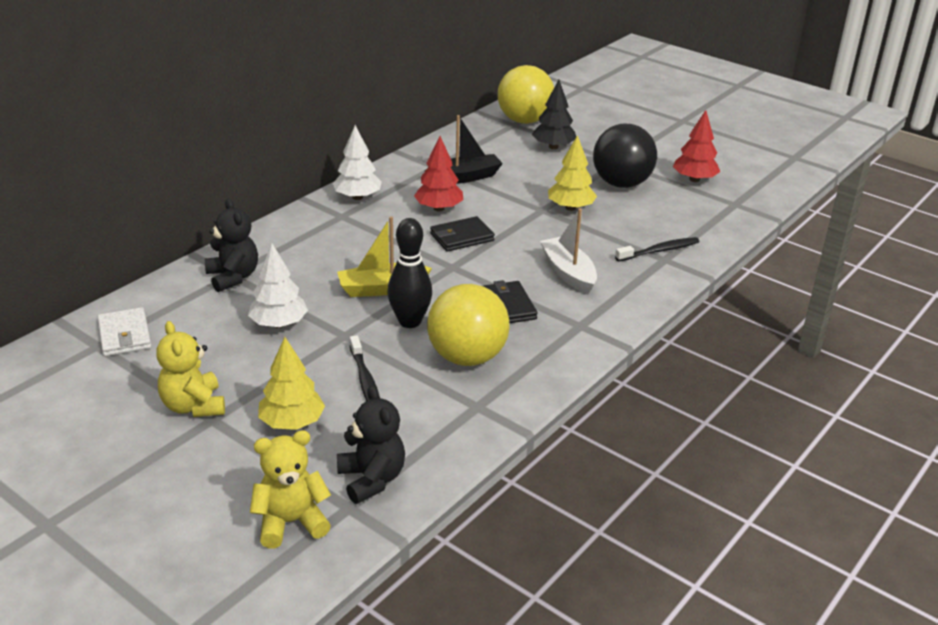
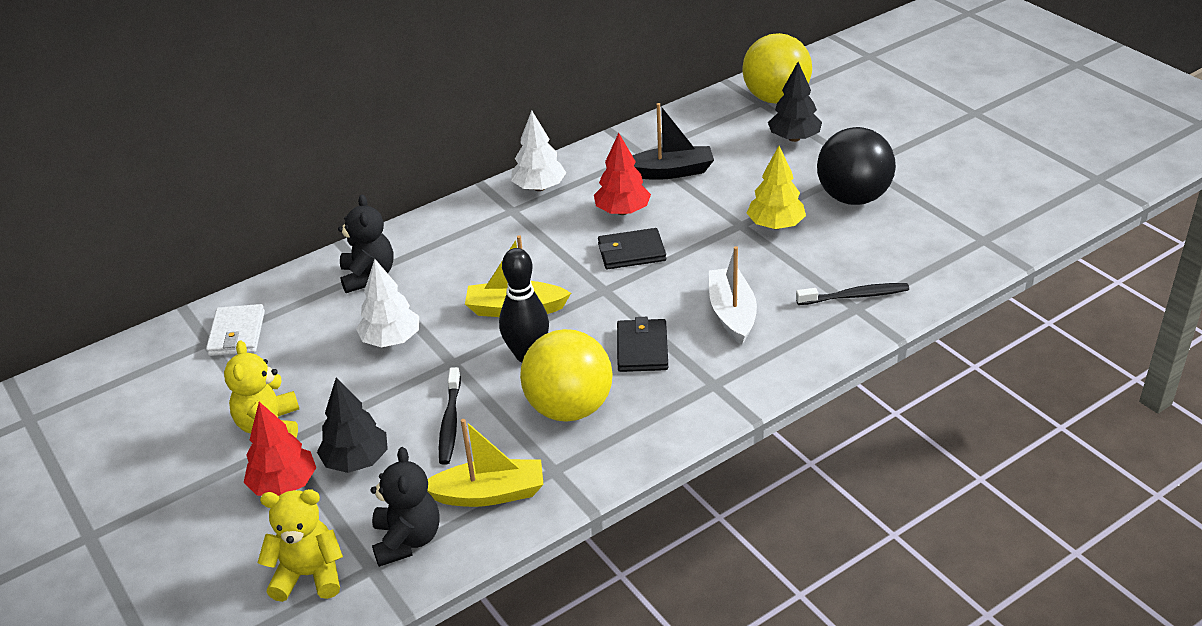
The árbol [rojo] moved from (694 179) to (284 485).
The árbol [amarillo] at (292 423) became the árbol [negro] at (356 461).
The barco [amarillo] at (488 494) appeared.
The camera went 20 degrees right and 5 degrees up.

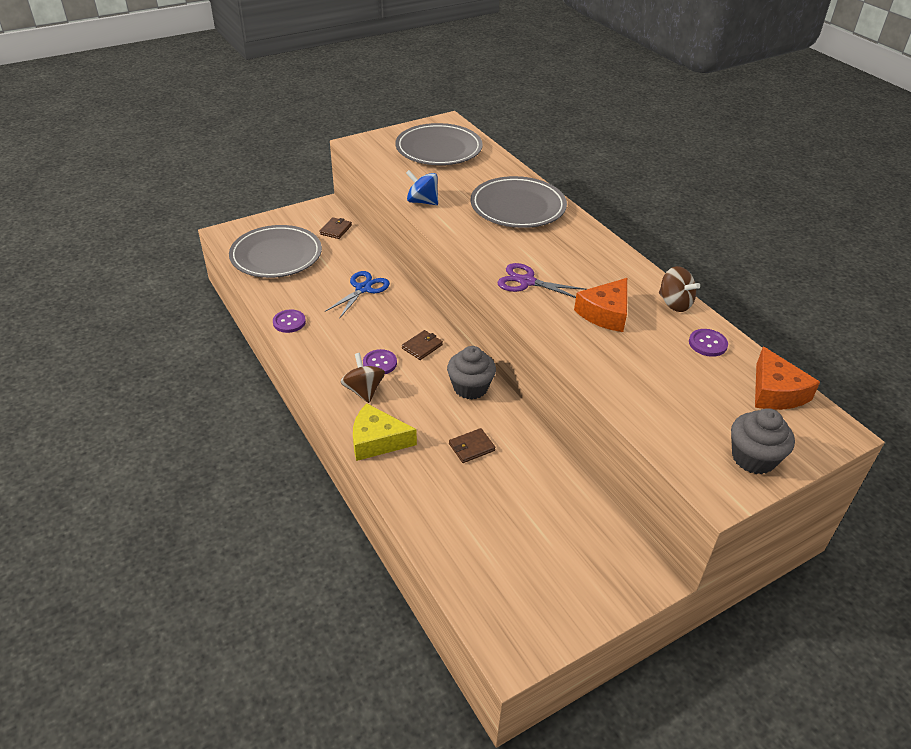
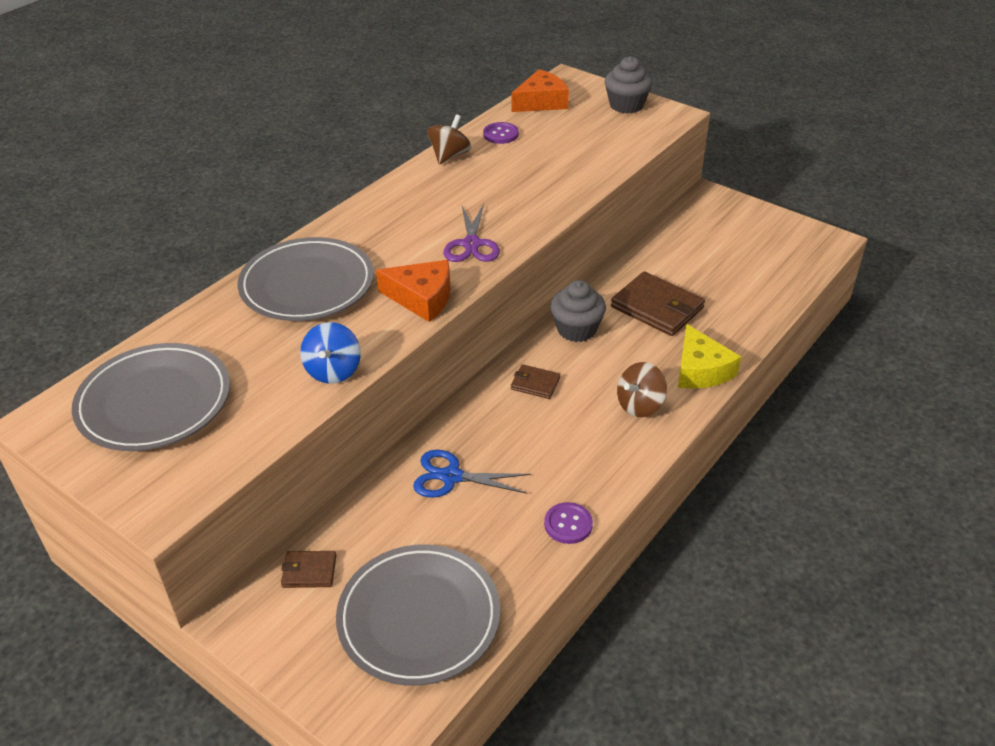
The queso [naranja] moved from (605 313) to (422 298).
The cartera [marrón] at (471 447) changed to 1.92 times the size.
The botón [morado] at (380 363) disappeared.
The camera went 110 degrees left and 0 degrees up.

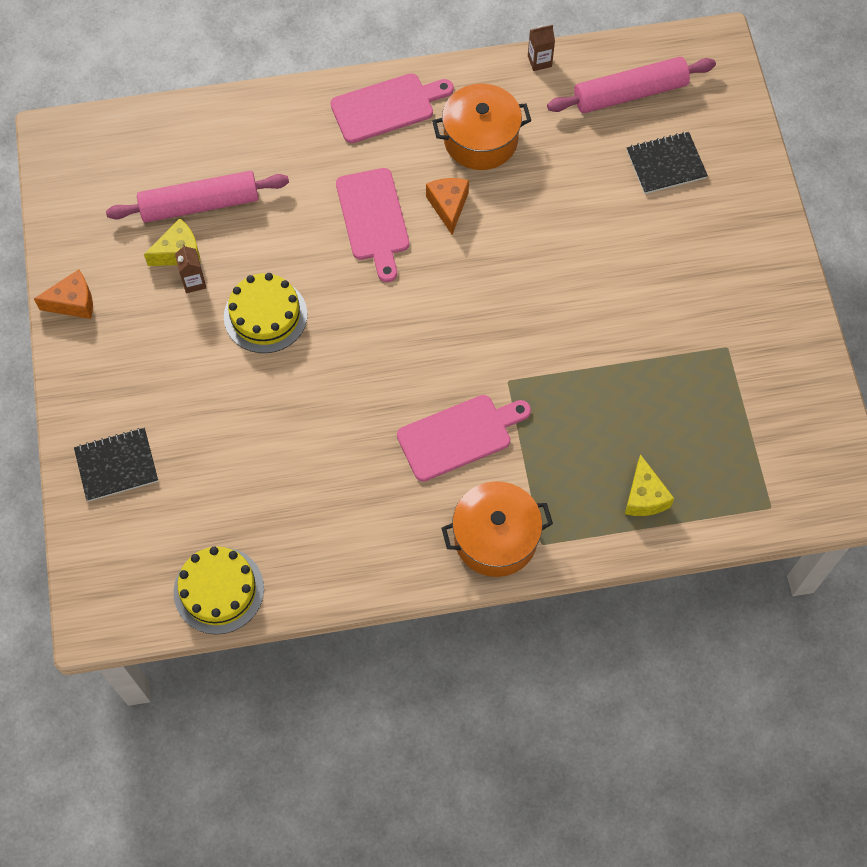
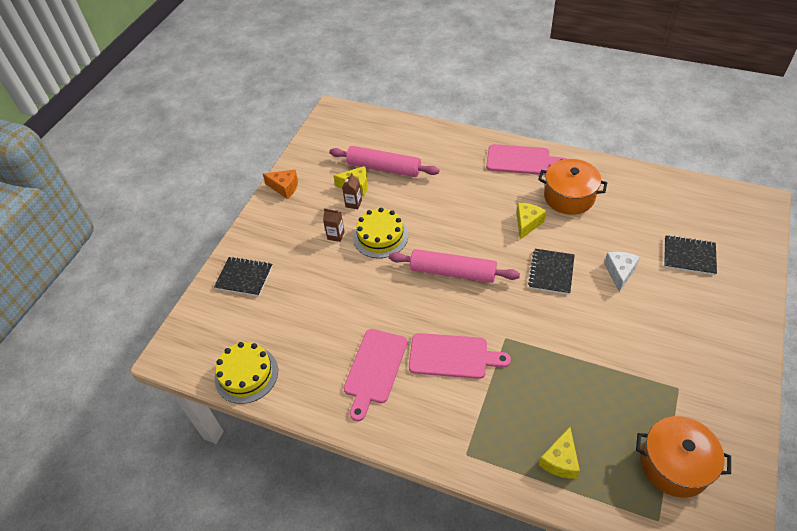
The cartón de leche [marrón] moved from (539 61) to (336 235).
The tabla de cortar [rosa] moved from (373 219) to (374 369).
The rodillo [rosa] moved from (629 93) to (452 272).
The queso [naranja] at (448 206) became the queso [amarillo] at (527 224).
The cuaderno [negro] at (551 272) appeared.
The queso [blanco] at (619 273) appeared.
The olla [naranja] moved from (495 538) to (674 464).
The camera went 35 degrees right and 15 degrees down.

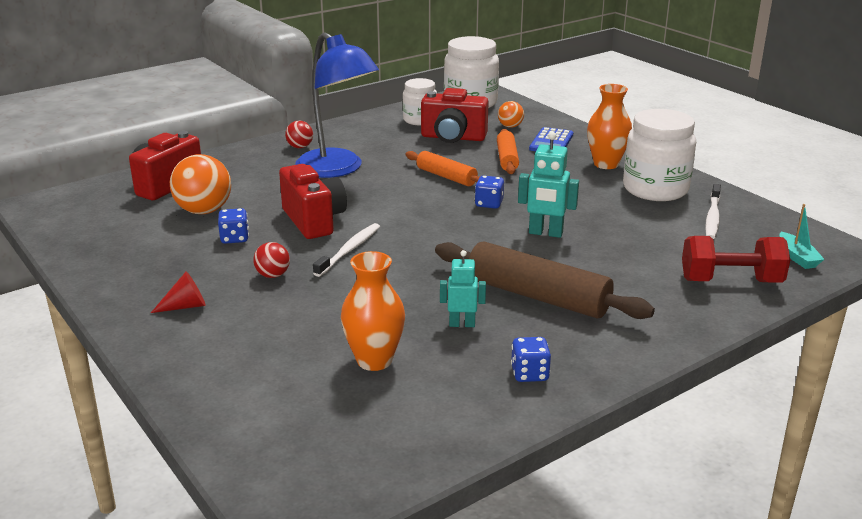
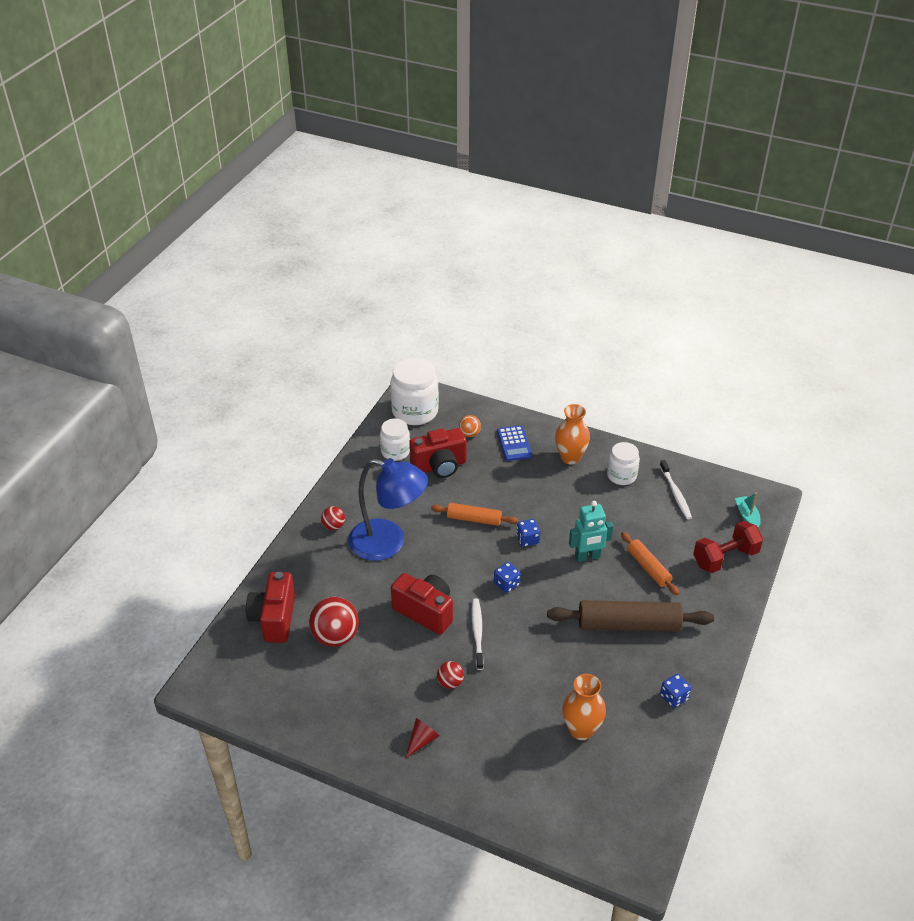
The pelota [naranja] at (204 211) became the pelota [rojo] at (335 636).
The dado [azul] moved from (234 238) to (506 584).
The tarro [blanco] at (655 189) changed to 0.61 times the size.
The rodillo [naranja] moved from (507 159) to (648 568).
The barco [turquesa] at (797 257) turned 150 degrees counterclockwise.
The robot [turquesa] at (462 324) disappeared.
The camera went 30 degrees left and 15 degrees up.

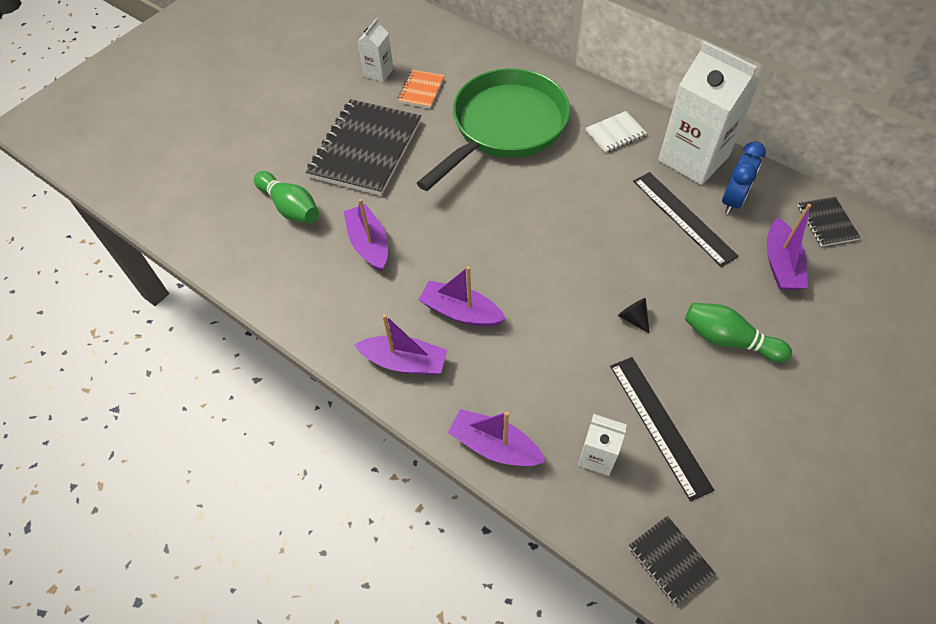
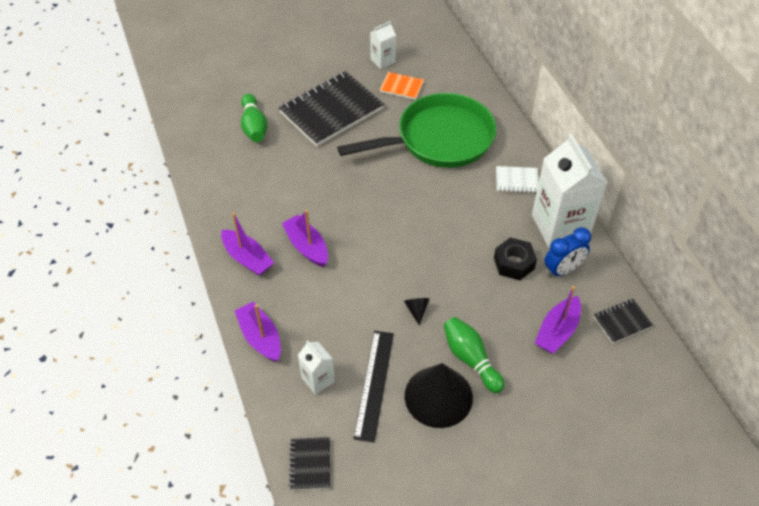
The cuaderno [naranja] at (421 90) turned 60 degrees clockwise.
The cono [negro] at (438 396) appeared.
The regla [negro] at (683 217) was replaced by the tuerca [negro] at (514 263).
The cuaderno [negro] at (826 223) turned 45 degrees clockwise.
The barco [morado] at (369 244) disappeared.
The camera went 30 degrees right and 5 degrees down.

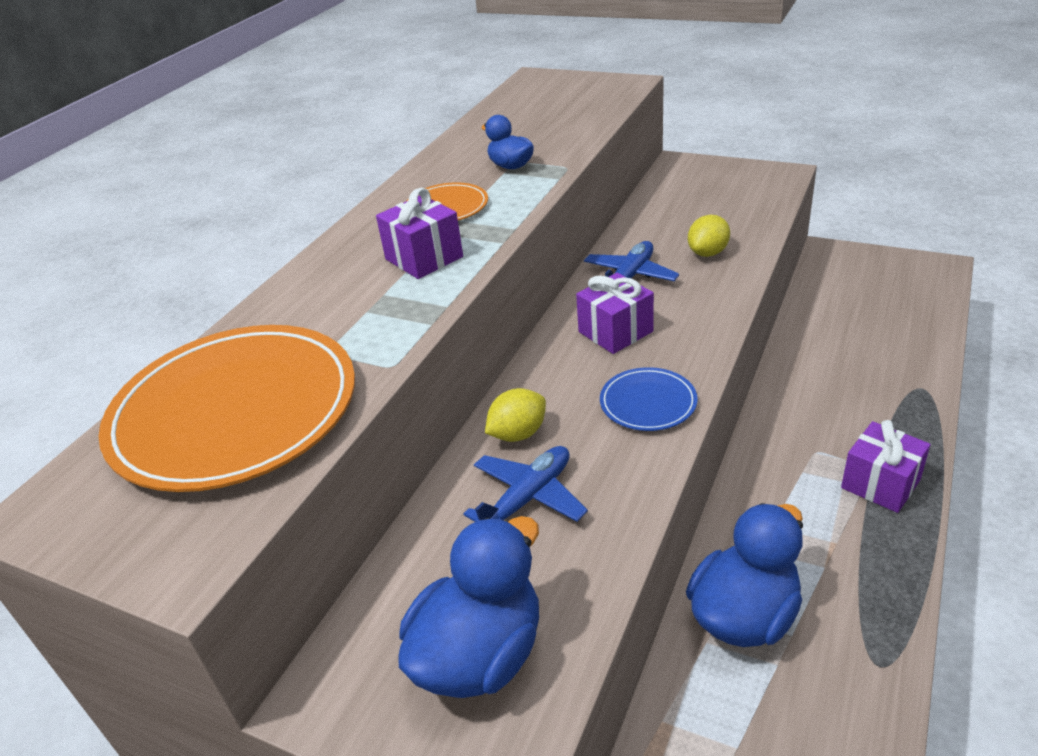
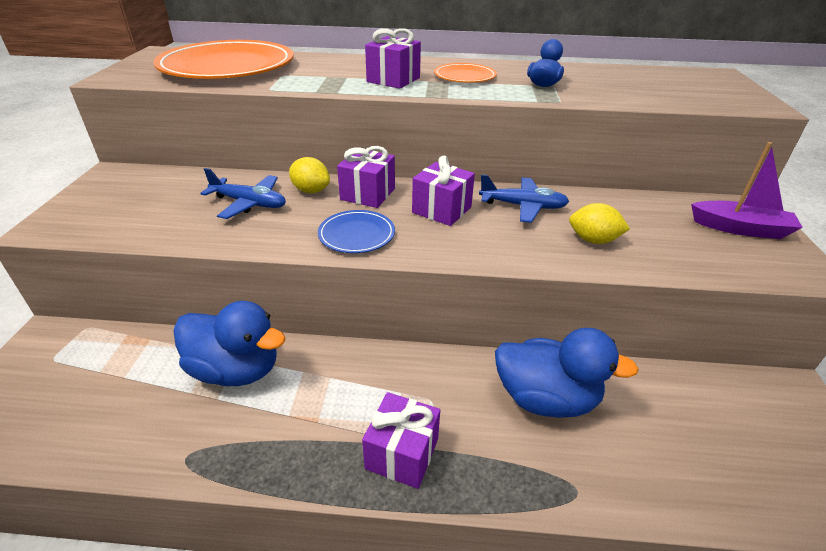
The regalo [morado] at (368 194) appeared.
The pato [azul] moved from (480 655) to (546 398).
The barco [morado] at (740 229) appeared.
The camera went 65 degrees right and 0 degrees up.

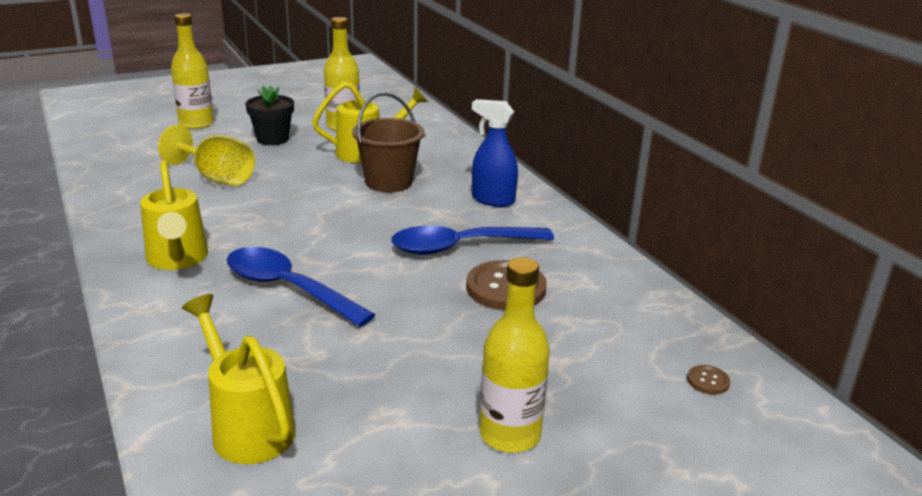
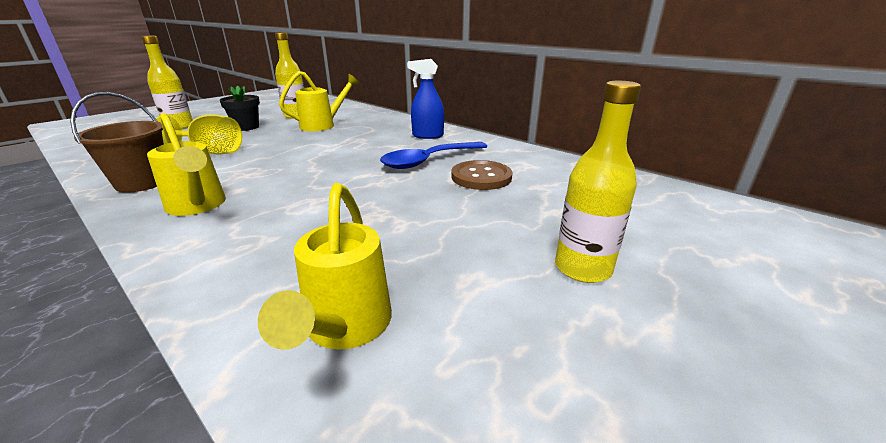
The balde [marrón] moved from (389 182) to (142 183).
The regadera [amarillo] at (247 427) turned 120 degrees counterclockwise.
The cuchara [azul] at (288 288) disappeared.
The botón [marrón] at (708 381) disappeared.
The camera went 20 degrees left and 0 degrees up.

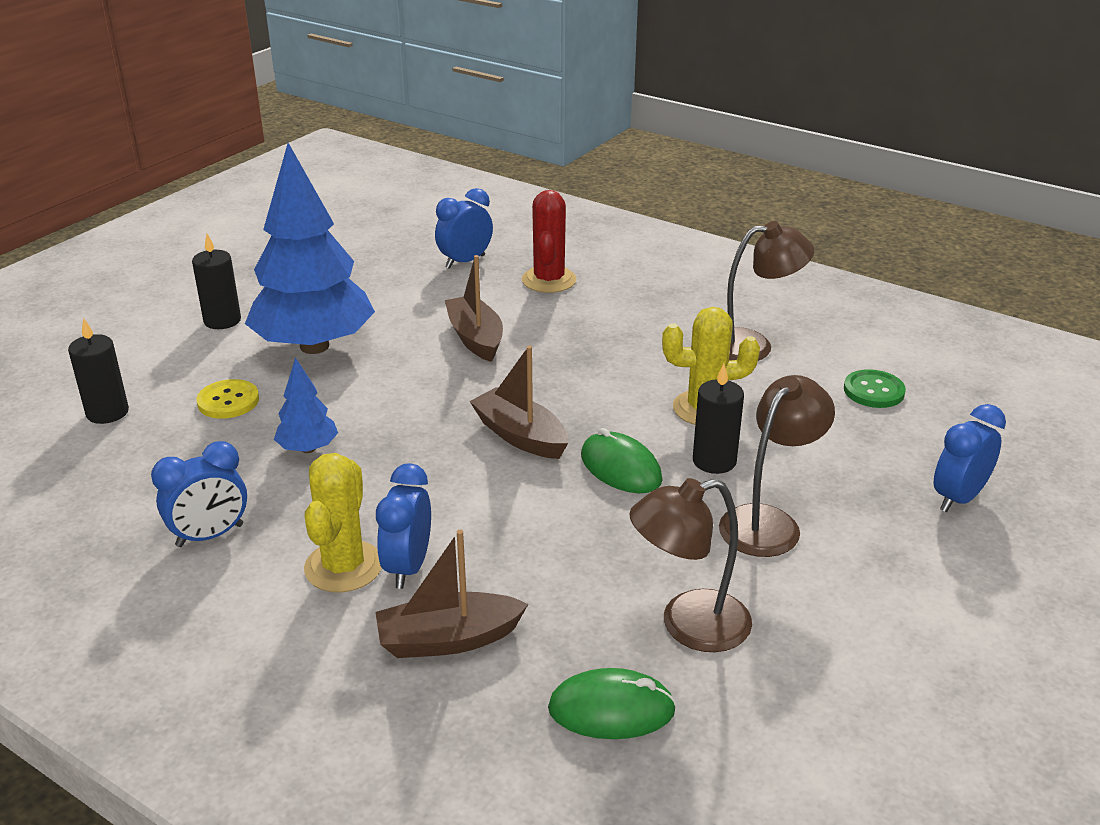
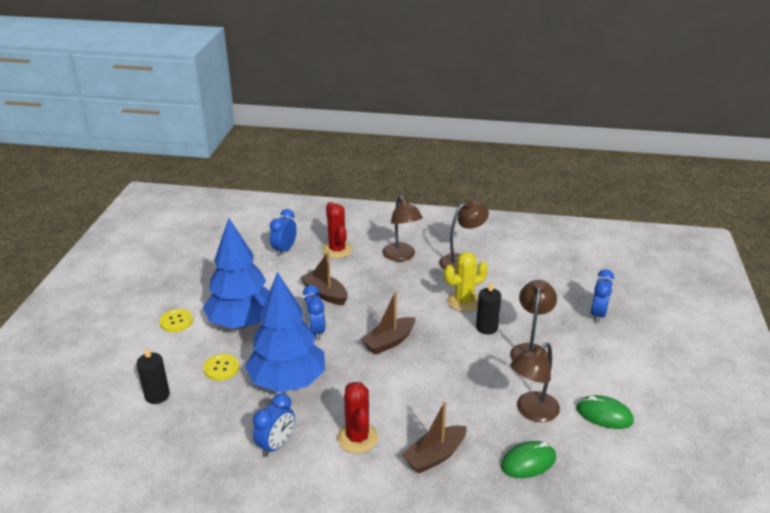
The vela [negro] at (222 320) was replaced by the botón [amarillo] at (176 321).
The árbol [azul] at (308 449) changed to 2.27 times the size.
The despertador [azul] moved from (408 567) to (315 331).
The cactus [amarillo] at (343 567) became the cactus [rojo] at (357 438).
The barco [marrón] at (520 436) turned 60 degrees counterclockwise.
The lámpara [marrón] at (401 256) appeared.
The ratón [verde] moved from (620 468) to (604 415).
The botón [verde] at (873 391) disappeared.
The camera went 25 degrees left and 0 degrees up.

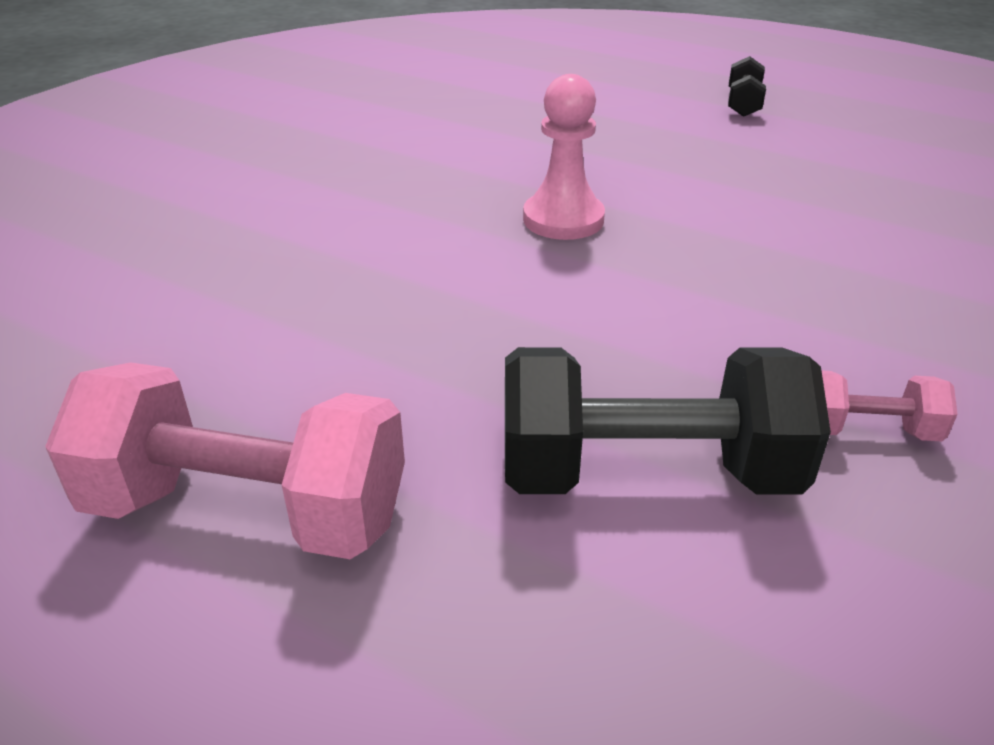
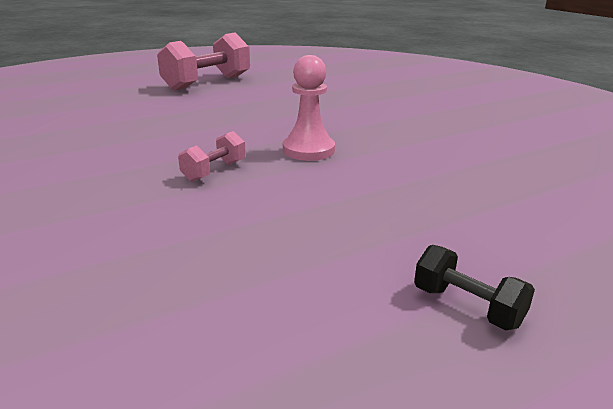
The mancuerna [rosa] moved from (866 430) to (214 171).
The mancuerna [negro] at (647 473) disappeared.
The camera went 120 degrees right and 10 degrees down.

